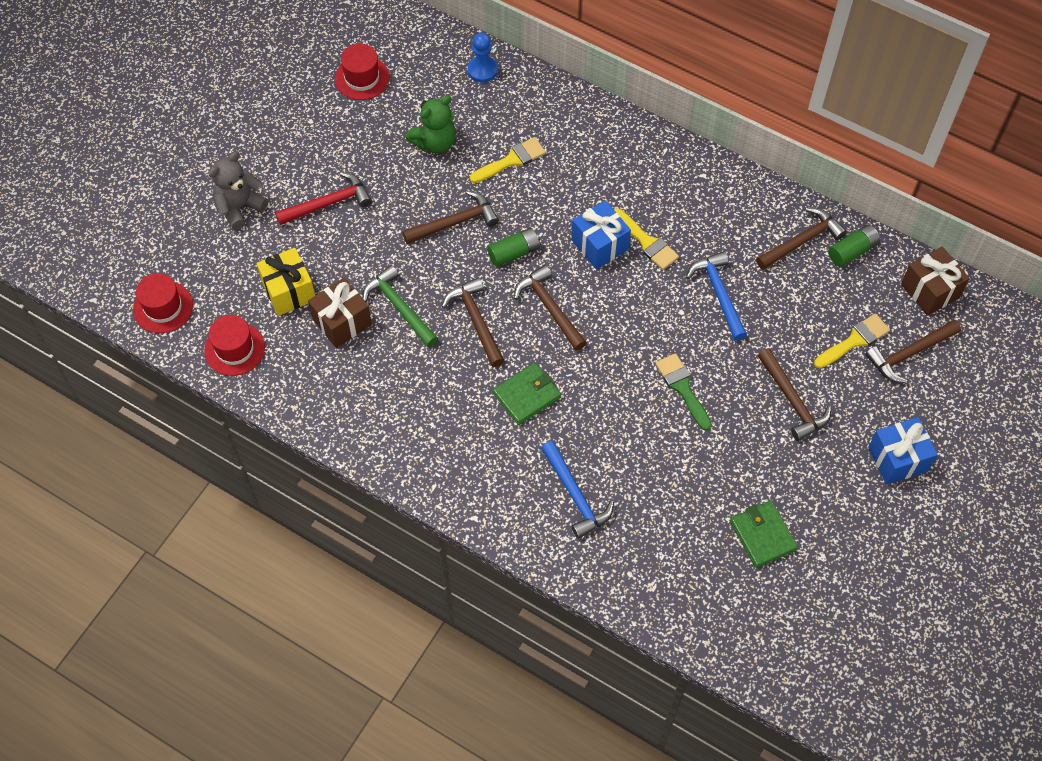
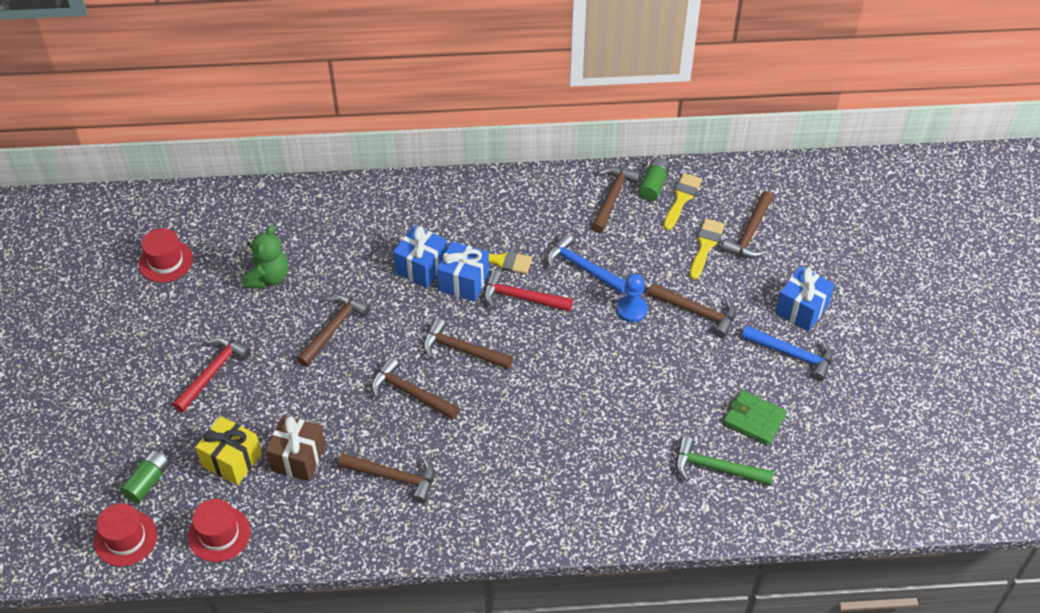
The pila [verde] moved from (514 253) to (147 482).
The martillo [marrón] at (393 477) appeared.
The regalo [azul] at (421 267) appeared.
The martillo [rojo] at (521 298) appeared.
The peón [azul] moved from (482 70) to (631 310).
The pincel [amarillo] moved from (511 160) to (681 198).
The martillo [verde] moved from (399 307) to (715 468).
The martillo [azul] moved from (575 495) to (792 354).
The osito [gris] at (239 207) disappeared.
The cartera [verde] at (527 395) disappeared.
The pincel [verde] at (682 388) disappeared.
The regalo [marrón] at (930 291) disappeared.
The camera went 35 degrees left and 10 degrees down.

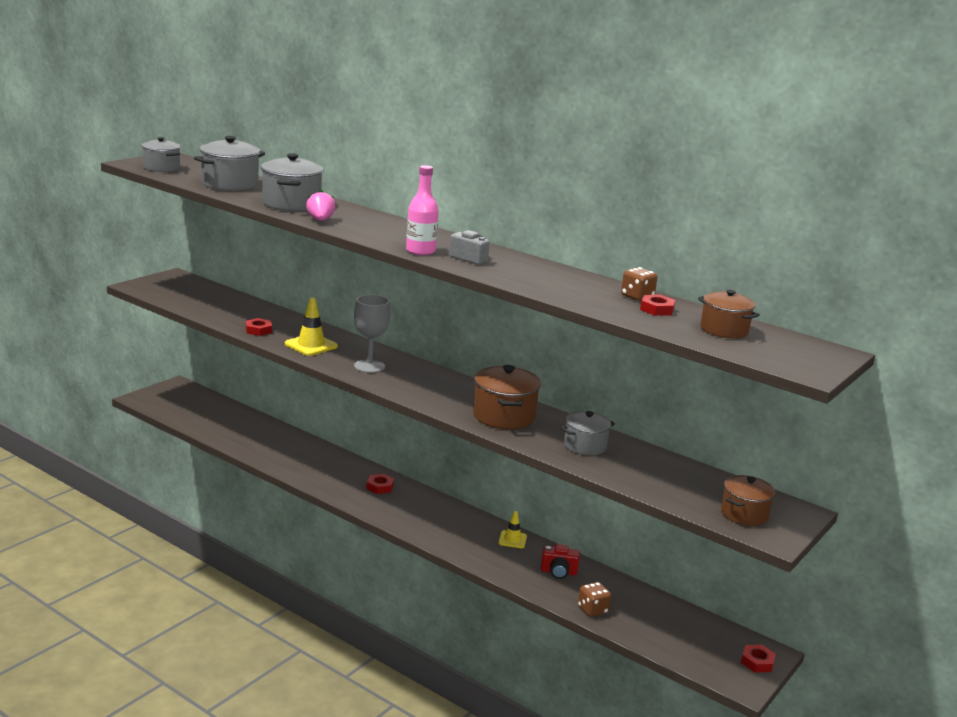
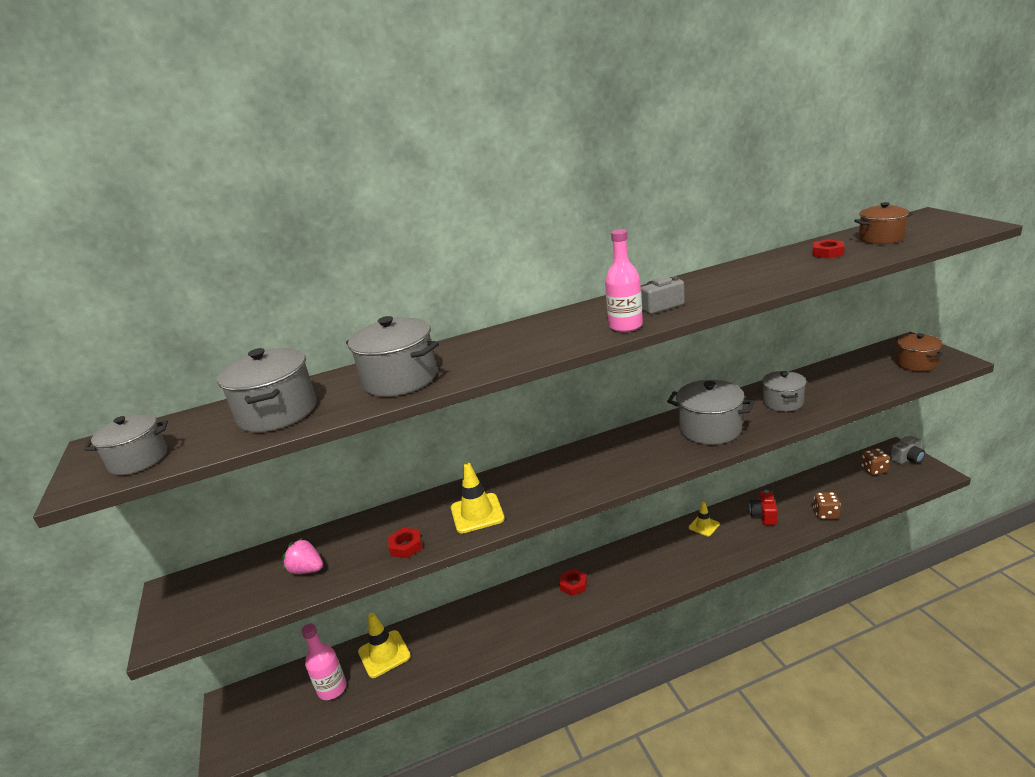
The fresa [rosa] moved from (320 220) to (307 570).
The botella [rosa] at (332 688) appeared.
The cono de tráfico [amarillo] at (384 654) appeared.
The olla [marrón] at (504 416) became the olla [gris] at (710 429).
The cámara [rojo] at (558 572) turned 150 degrees clockwise.
The dado [marrón] moved from (637 297) to (874 470).
The tuerca [rojo] at (757 662) was replaced by the cámara [gris] at (907 458).
The copa [gris] at (369 366) disappeared.
The camera went 50 degrees left and 5 degrees up.

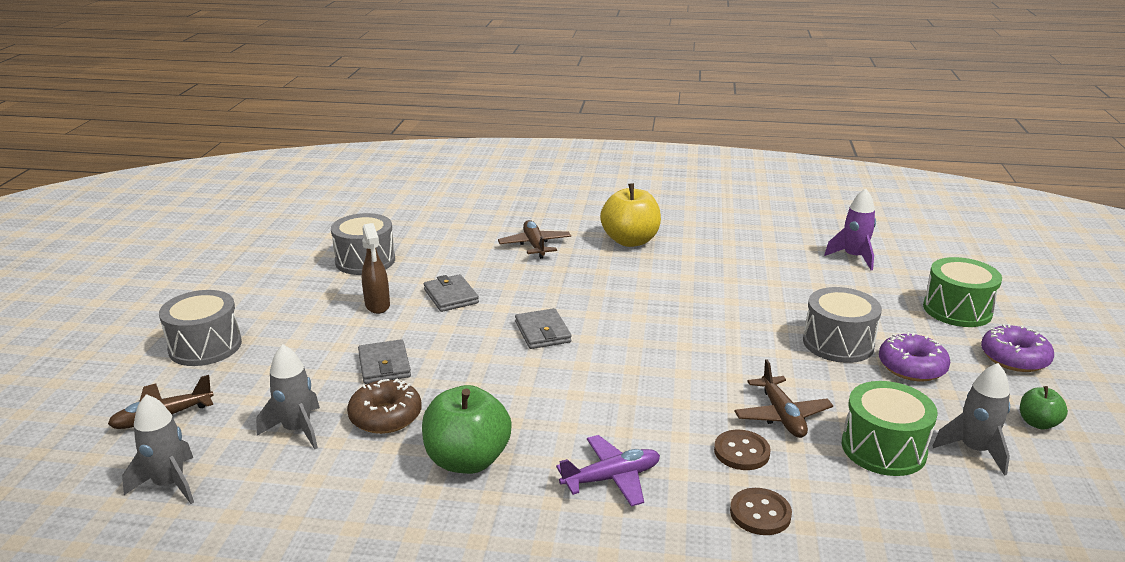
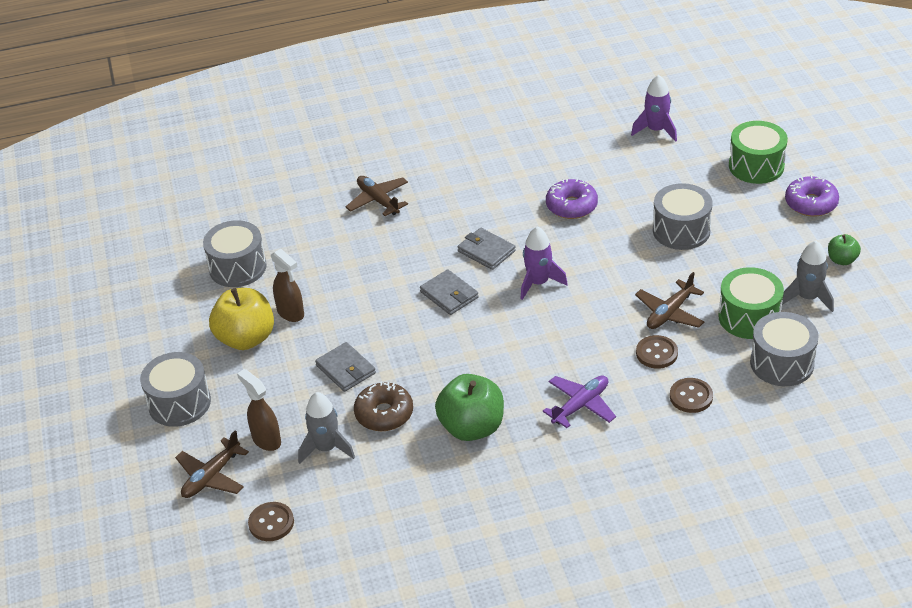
The manzana [amarillo] moved from (630 241) to (246 338).
The pulverizador [marrón] at (266 440) appeared.
The cohete [gris] at (169 484) was replaced by the botón [marrón] at (271 523).
The cartera [gris] moved from (451 296) to (486 251).
The cohete [morado] at (538 283) appeared.
The rosquilla [morado] moved from (912 367) to (571 206).
The avión [marrón] at (781 415) turned 75 degrees clockwise.
The tambor [gris] at (782 363) appeared.
The camera went 20 degrees left and 15 degrees up.

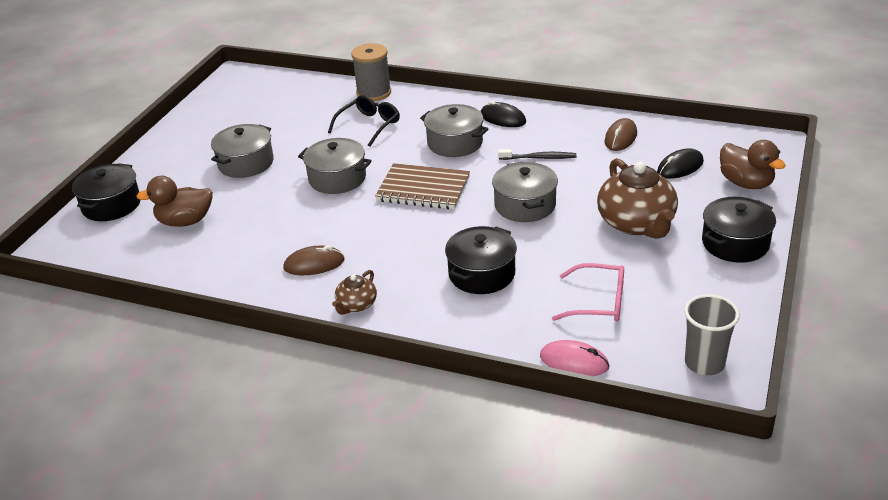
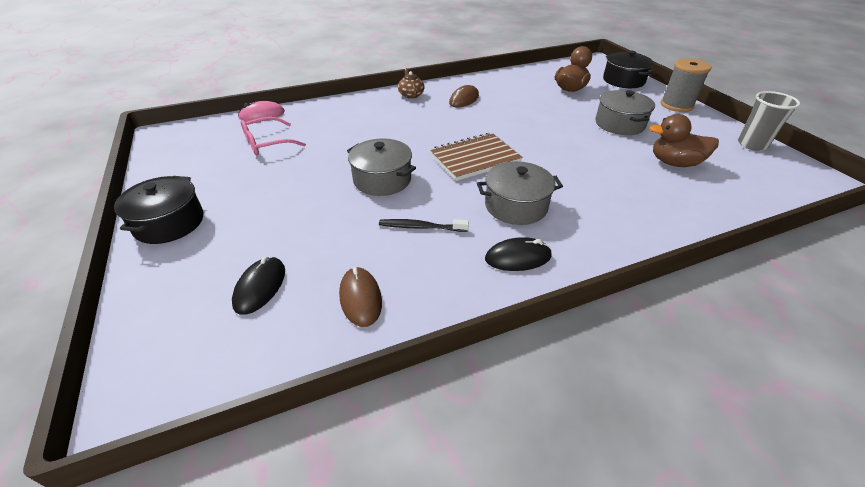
The cepillo de dientes [negro] at (539 158) turned 45 degrees clockwise.
The pato [marrón] moved from (746 183) to (674 163).
The carrete [gris] moved from (374 93) to (676 105).
The vaso [gris] moved from (704 363) to (752 145).
The olla [gris] at (337 178) disappeared.
The gafas [negro] at (369 125) disappeared.
The olla [negro] at (482 274) disappeared.
The tetera [marrón] at (637 224) disappeared.
The camera went 135 degrees right and 5 degrees up.

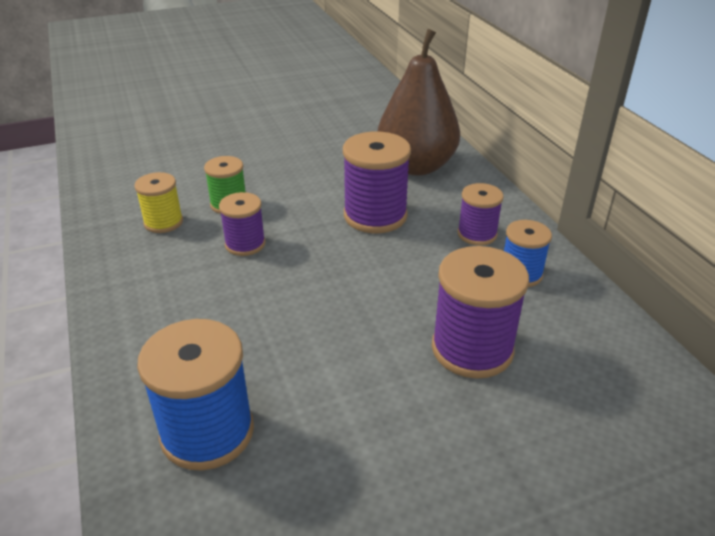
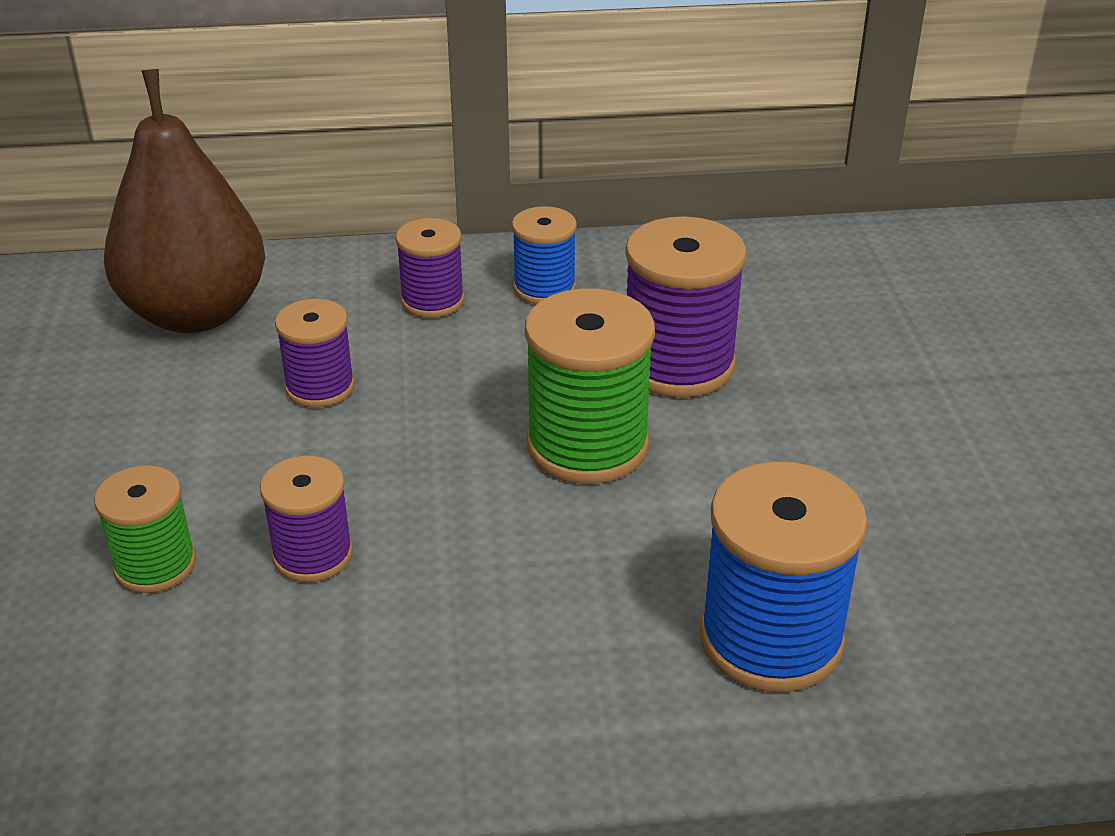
The carrete [morado] at (375 216) changed to 0.60 times the size.
The carrete [verde] at (587 445) appeared.
The carrete [amarillo] at (163 222) disappeared.
The camera went 75 degrees left and 0 degrees up.

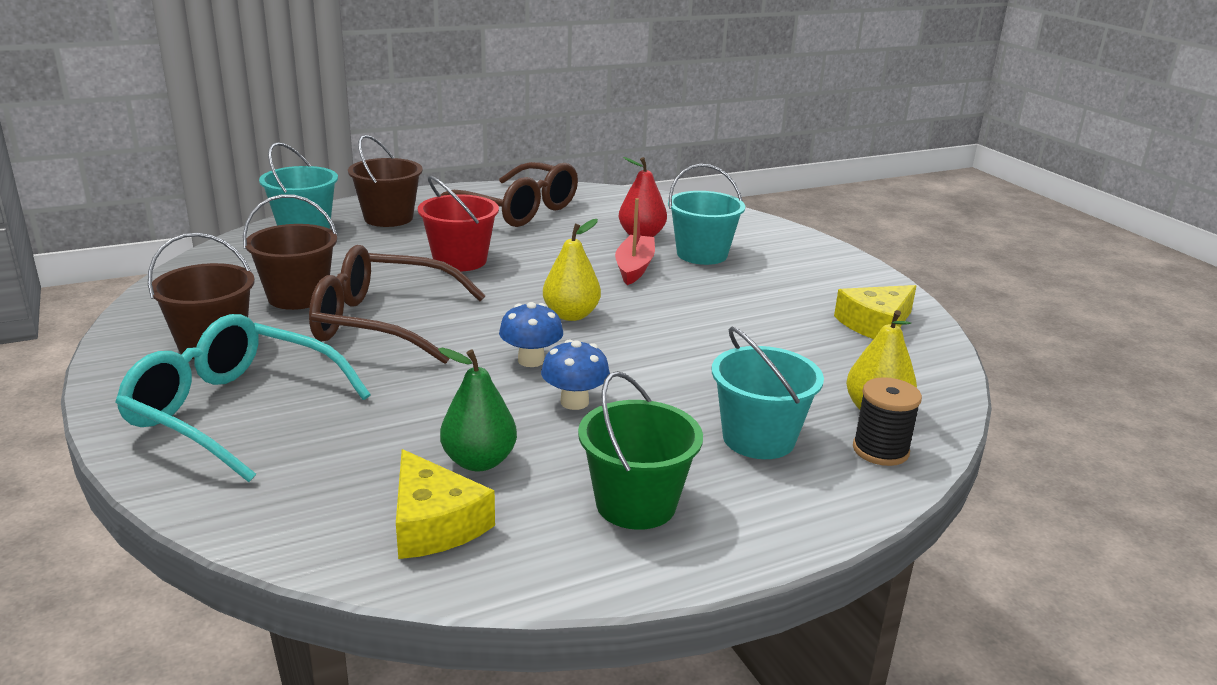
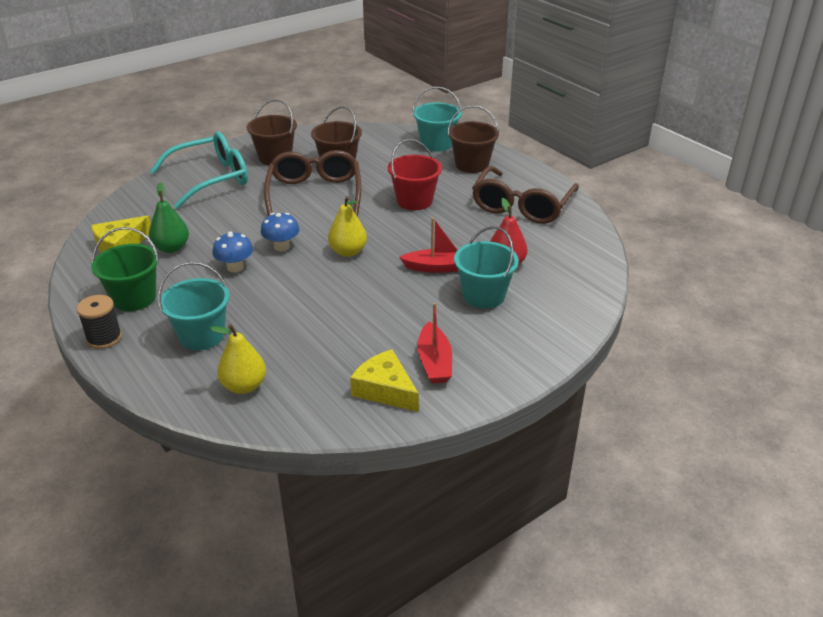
The carrete [negro] moved from (880 450) to (104 338).
The gafas [turquesa] at (234 411) turned 45 degrees clockwise.
The barco [rojo] at (434 362) appeared.
The camera went 80 degrees right and 10 degrees up.

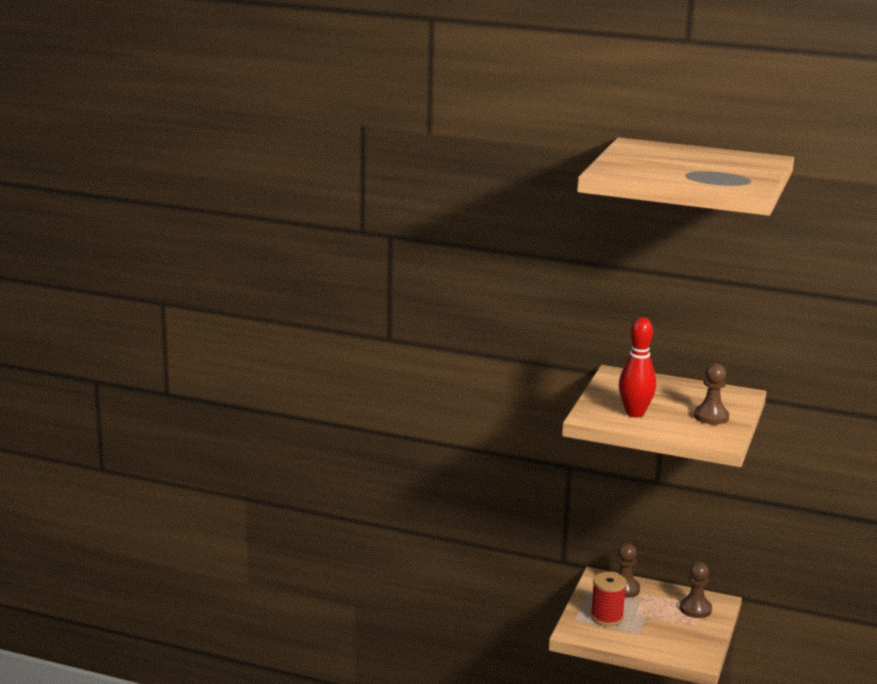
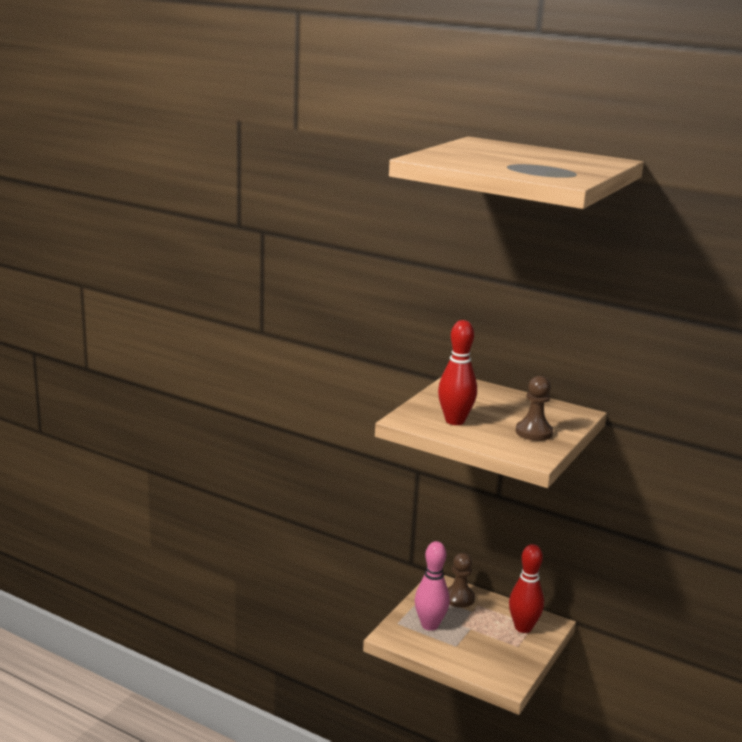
The carrete [rojo] at (607 617) was replaced by the bolo [rosa] at (430 625).
The peón [marrón] at (695 609) was replaced by the bolo [rojo] at (523 628).
The camera went 10 degrees right and 0 degrees up.

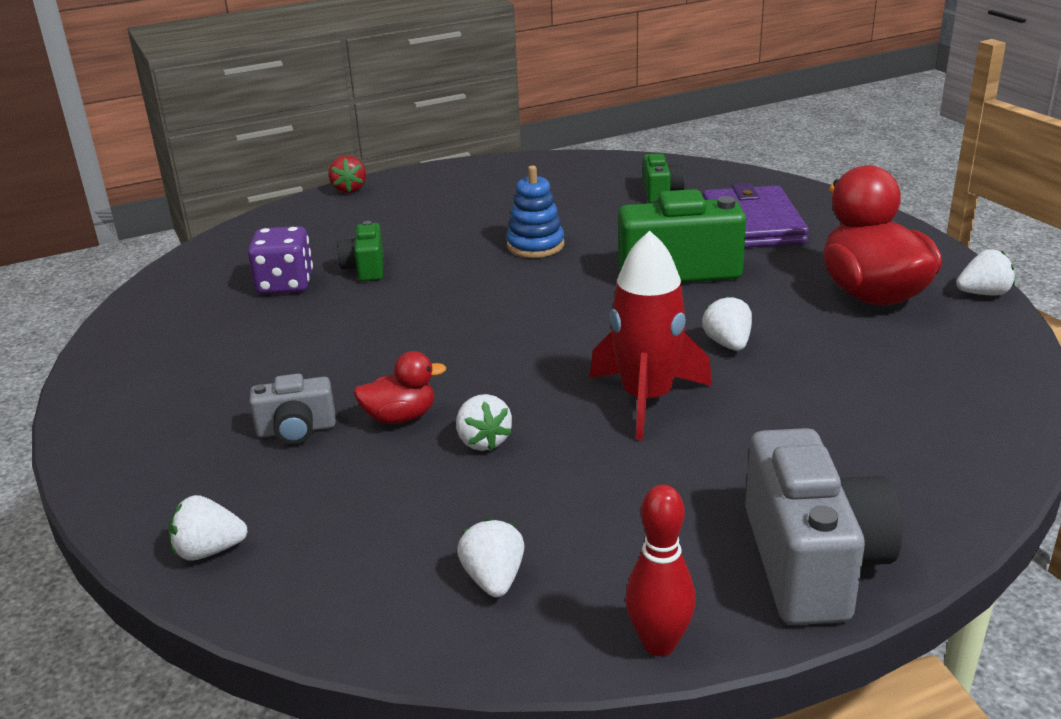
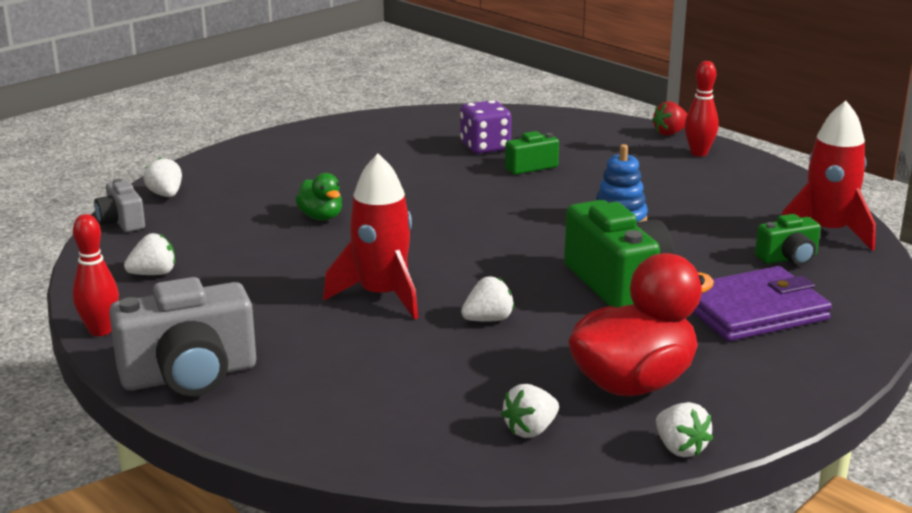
The cámara [gris] moved from (296 430) to (122 222).
The pato [rojo] at (400 417) became the pato [verde] at (321 217).
The fresa [blanco] moved from (483 441) to (530 430).
The bolo [rojo] at (699 153) appeared.
The cohete [rojo] at (827 232) appeared.
The camera went 70 degrees right and 5 degrees down.

